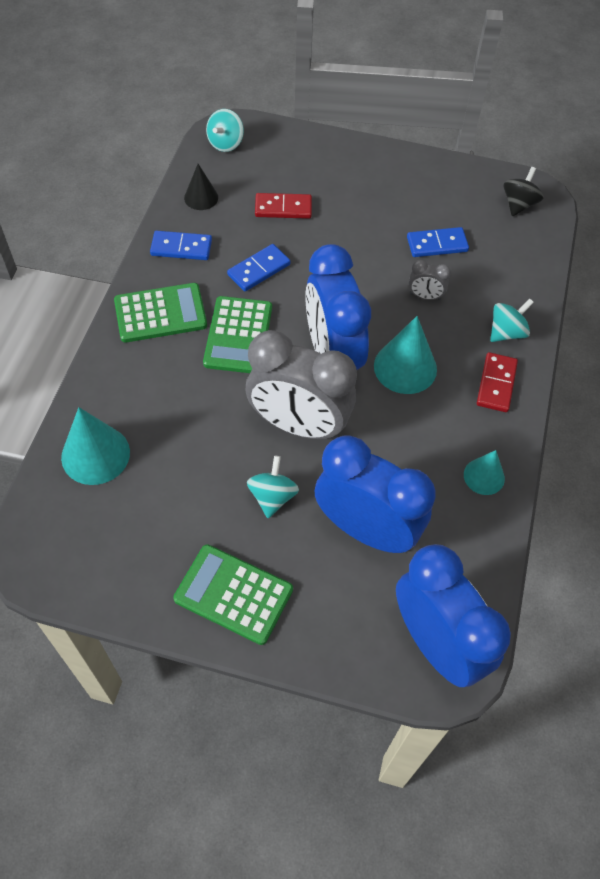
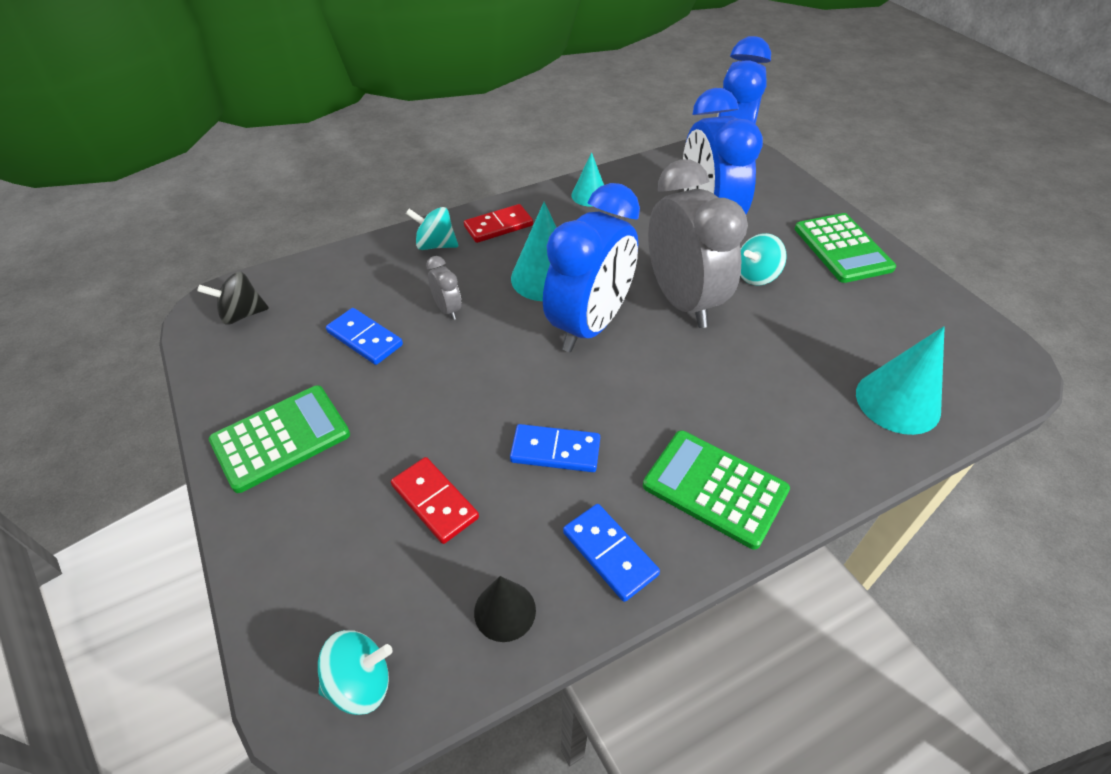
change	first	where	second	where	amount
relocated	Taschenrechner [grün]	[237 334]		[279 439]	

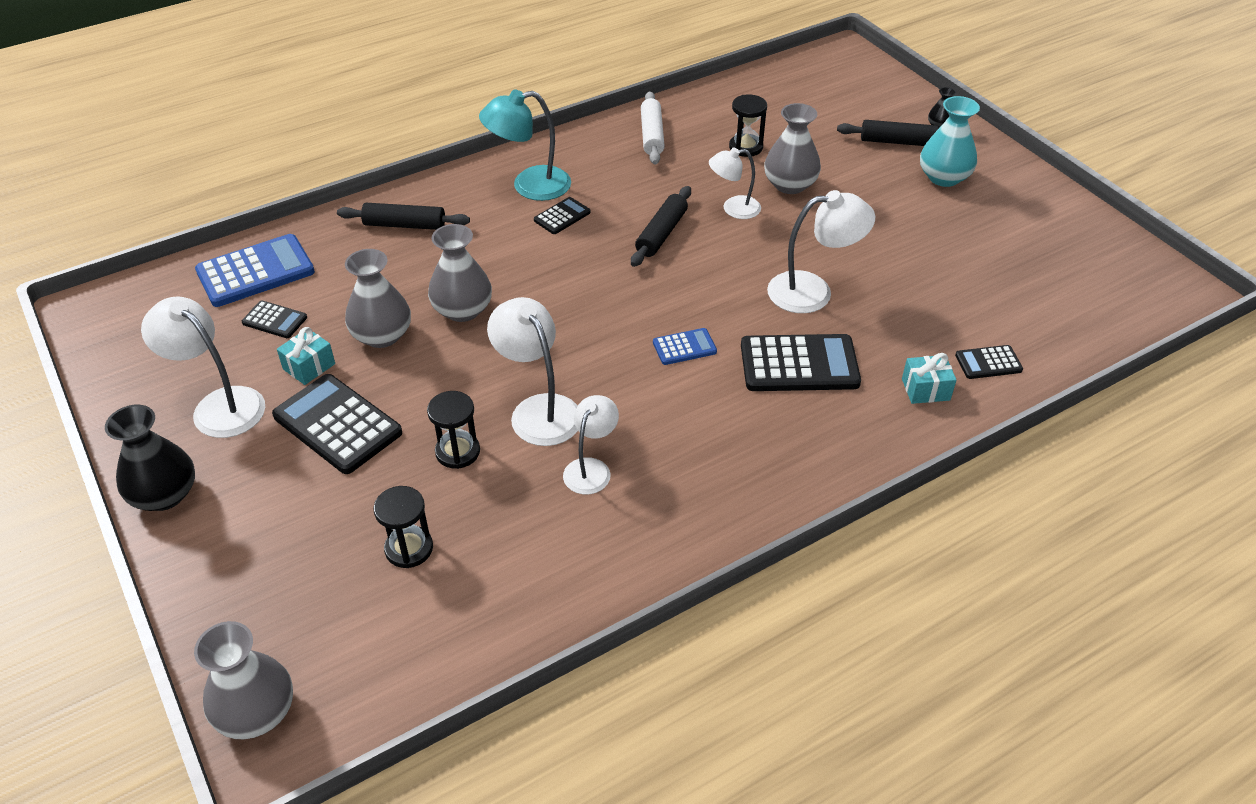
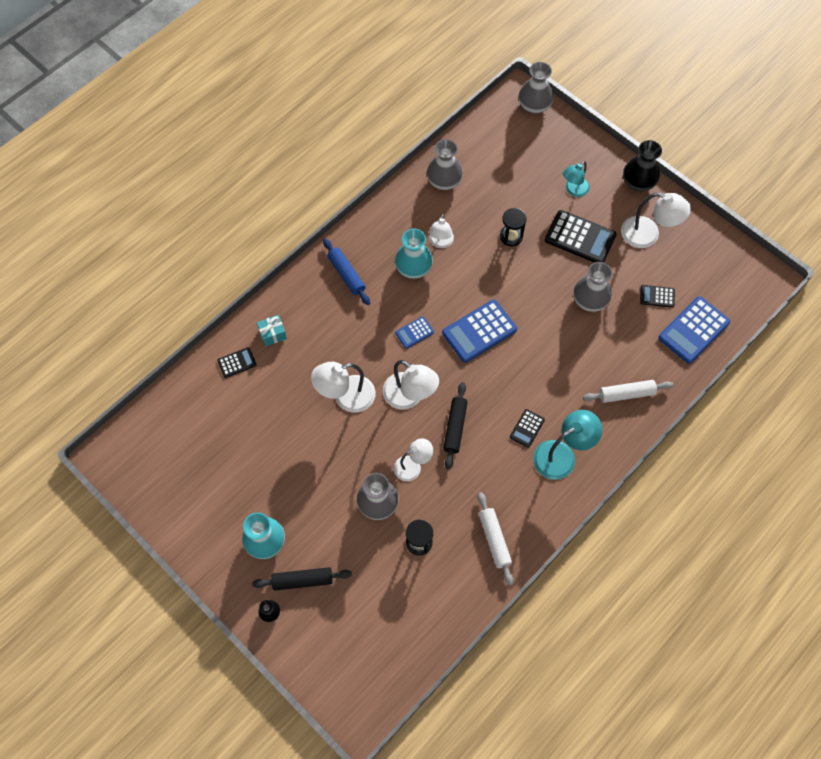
change	first	where	second	where	amount
colour	Nudelholz [schwarz]	[403 216]	Nudelholz [weiß]	[628 391]	
relocated	Vase [grau]	[460 273]		[445 164]	
relocated	Lampe [weiß]	[532 371]		[411 385]	
missing	Geschenk [türkis]	[306 356]			
missing	Taschenrechner [schwarz]	[801 362]			
missing	Sanduhr [schwarz]	[403 527]			
appeared			Lampe [türkis]	[576 179]	
appeared			Vase [türkis]	[414 253]	
appeared			Nudelholz [blau]	[346 271]	
appeared			Taschenrechner [blau]	[479 331]	

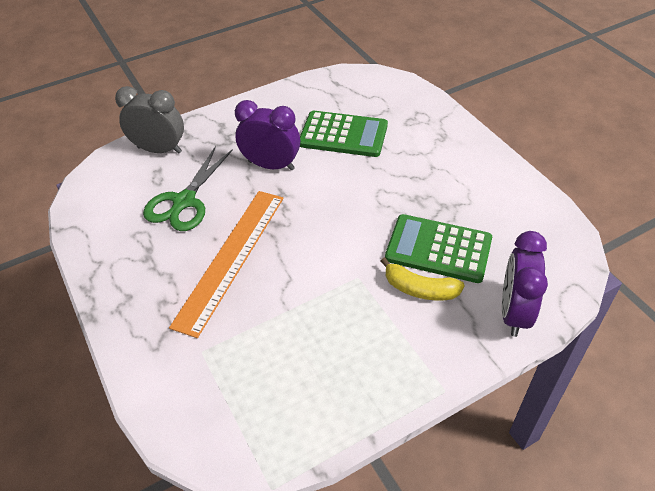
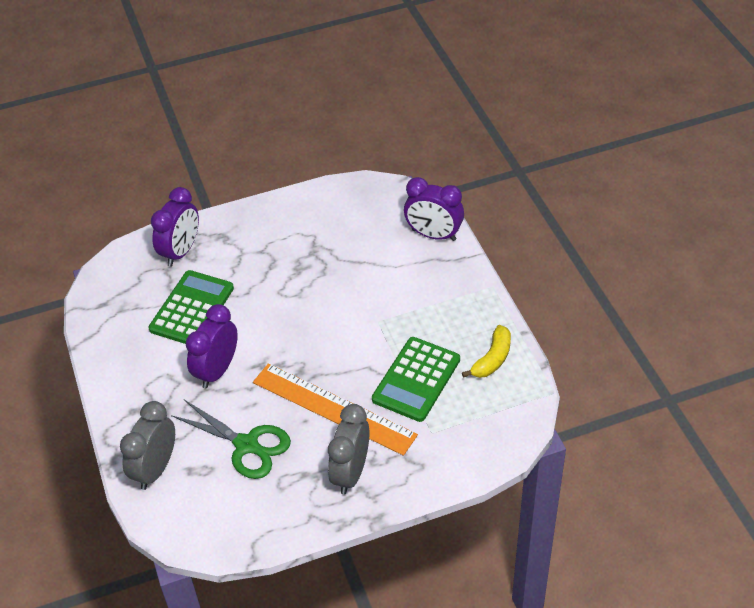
change	first	where	second	where	amount
relocated	Taschenrechner [grün]	[438 248]		[416 379]	
relocated	Banane [gelb]	[423 279]		[486 351]	
appeared			Wecker [lila]	[175 227]	
appeared			Wecker [grau]	[349 449]	

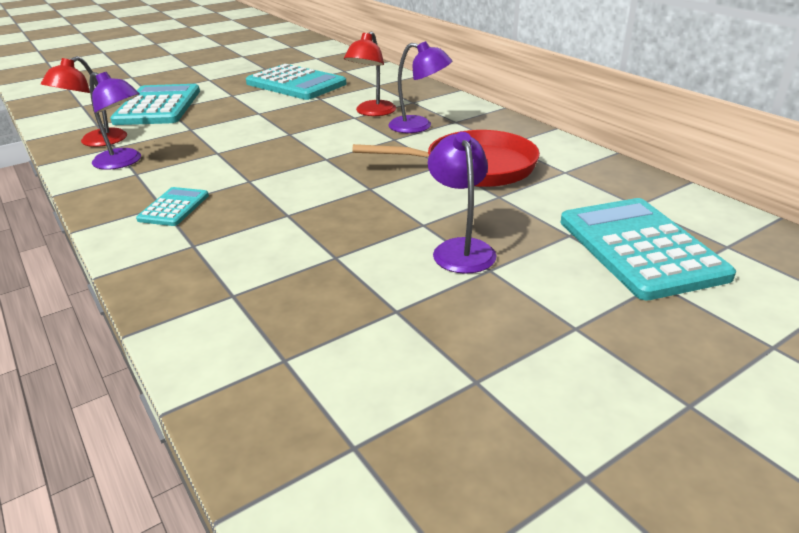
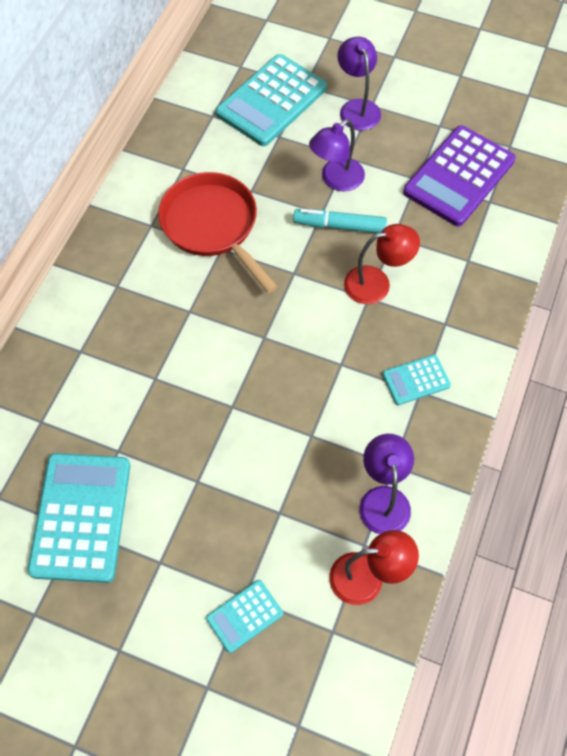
change	first	where	second	where	amount
relocated	Lampe [rot]	[370 73]		[382 264]	
relocated	Lampe [lila]	[420 87]		[359 84]	
size	Taschenrechner [türkis]	[155 104]		[244 616]	x0.50
appeared			Taschenrechner [lila]	[459 175]	
appeared			Filzstift [türkis]	[340 221]	

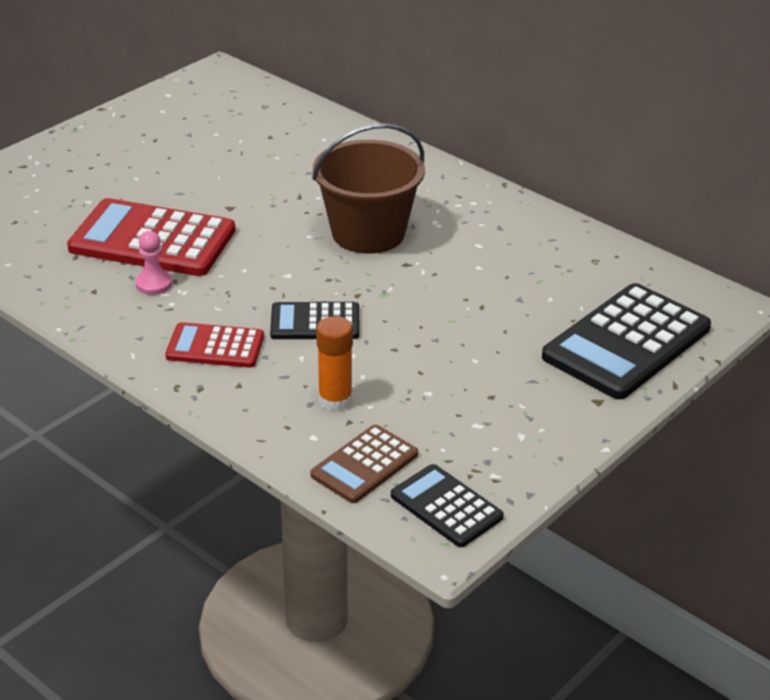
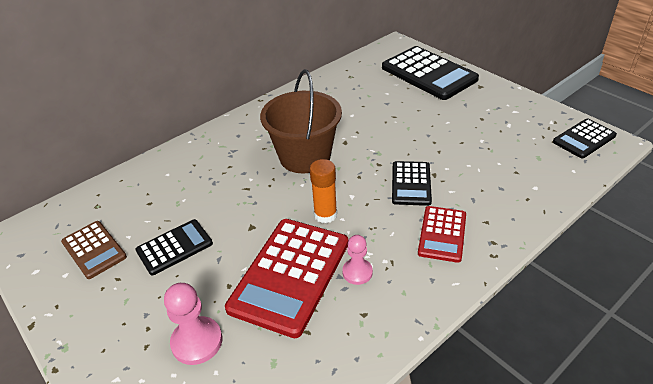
change	first	where	second	where	amount
relocated	Klebestift [orange]	[334 363]		[323 191]	
relocated	Taschenrechner [braun]	[364 464]		[94 250]	
appeared			Taschenrechner [schwarz]	[174 247]	
appeared			Bauer [rosa]	[193 324]	

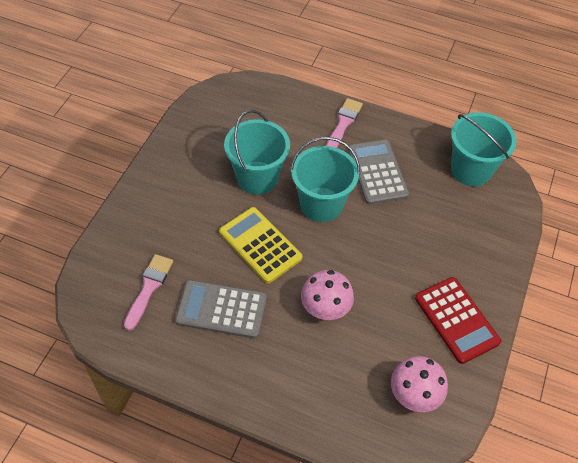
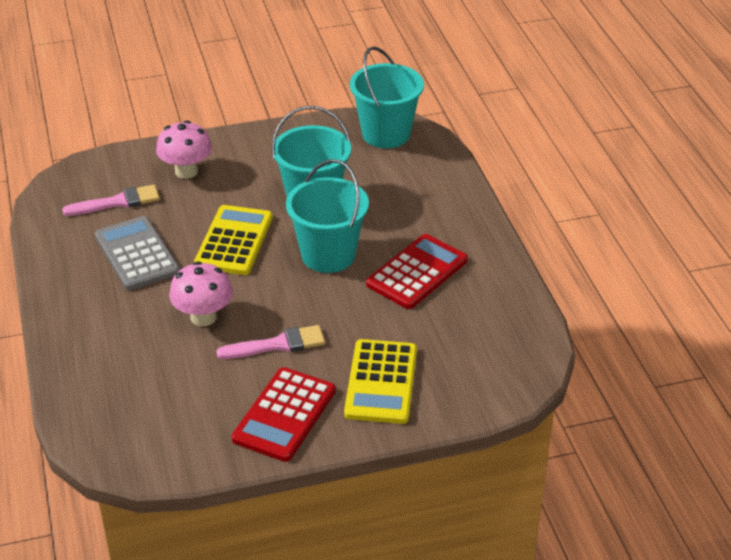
change	first	where	second	where	amount
relocated	Pinsel [rosa]	[344 123]		[270 342]	
relocated	Eimer [türkis]	[483 149]		[387 97]	
colour	Taschenrechner [grau]	[378 172]	Taschenrechner [rot]	[417 271]	
relocated	Pilz [rosa]	[419 384]		[184 149]	
appeared			Taschenrechner [gelb]	[380 381]	

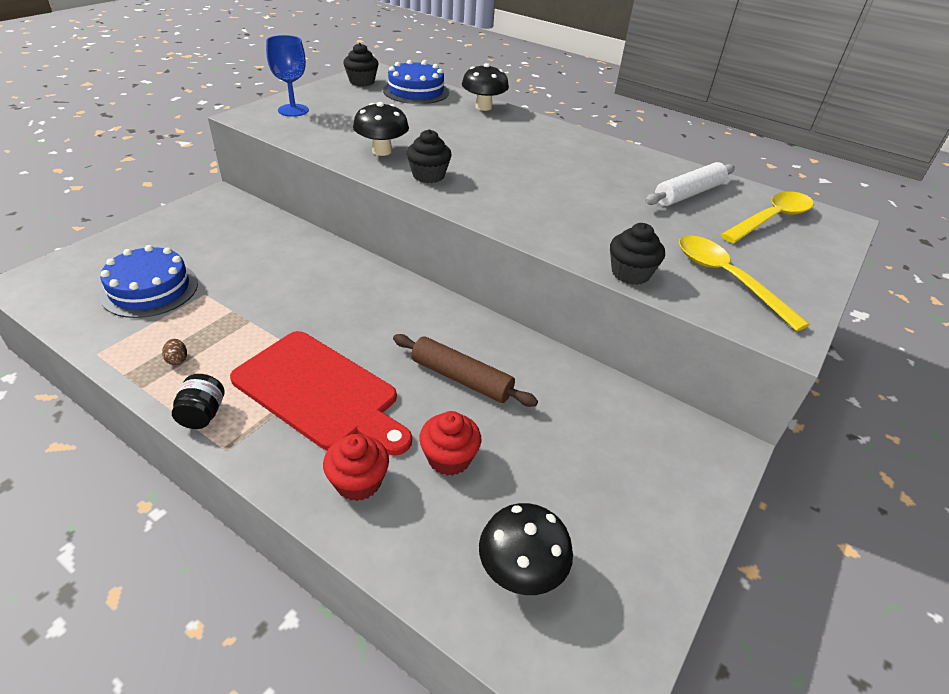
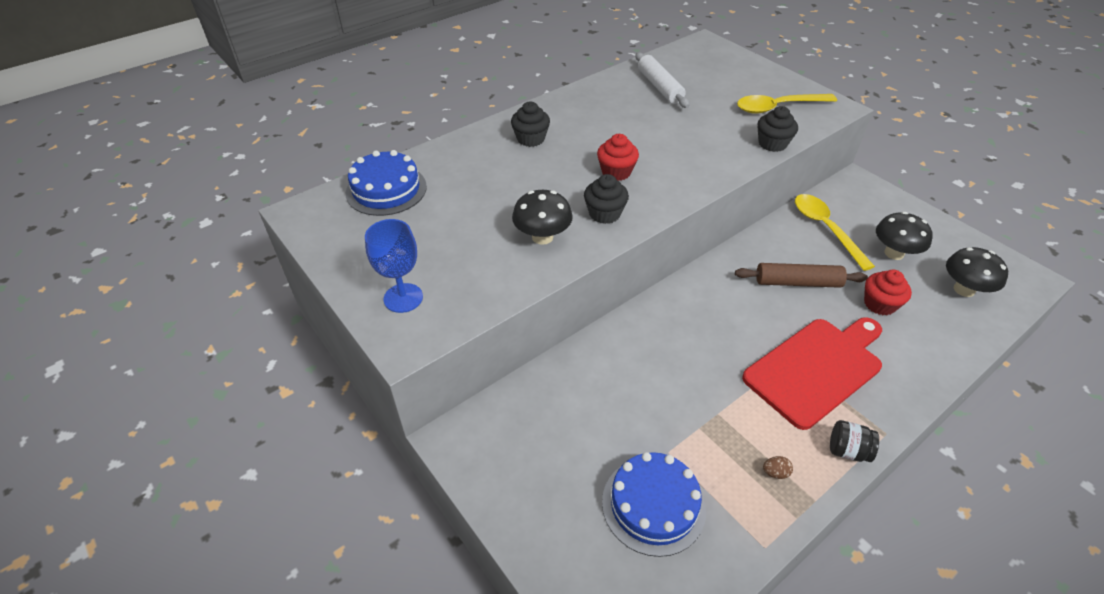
change	first	where	second	where	amount
relocated	Muffin [schwarz]	[360 64]		[530 124]	
relocated	Pilz [schwarz]	[485 87]		[904 236]	
relocated	Löffel [gelb]	[767 217]		[835 232]	
spun	Nudelholz [braun]	[465 370]		[801 275]	45 degrees clockwise
relocated	Muffin [rot]	[356 467]		[618 157]	

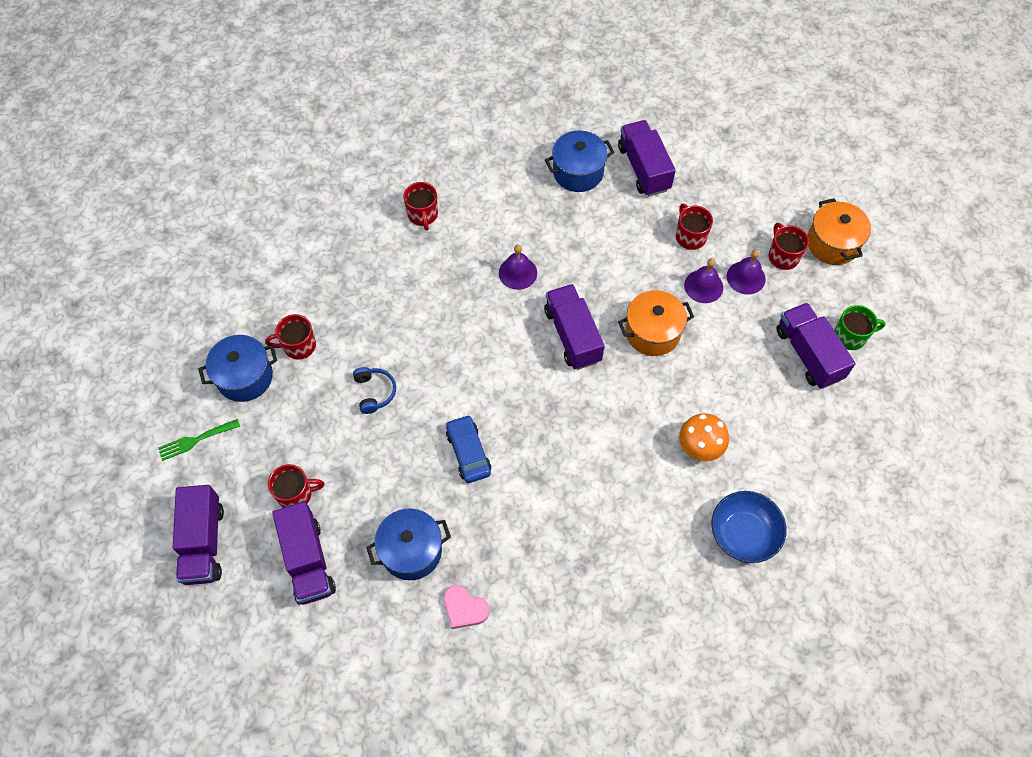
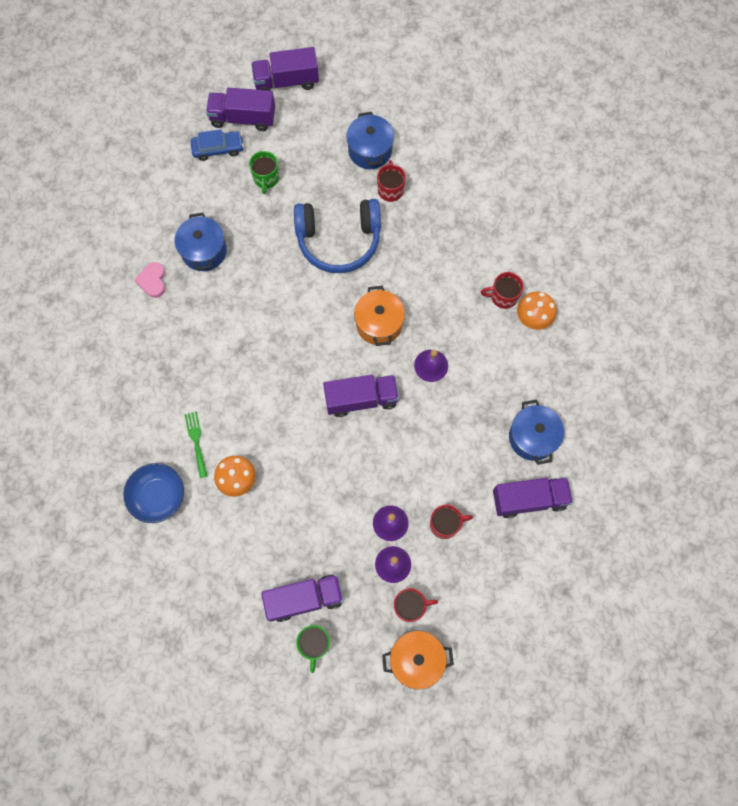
change	first	where	second	where	amount
relocated	Kochtopf [orange]	[656 323]		[379 316]	
size	Kopfhörer [blau]	[374 390]		[337 236]	x2.34
relocated	Auto [blau]	[468 449]		[217 145]	
relocated	Gabel [grün]	[199 440]		[195 444]	
colour	Tasse [rot]	[296 486]	Tasse [grün]	[264 172]	
relocated	Lastwagen [lila]	[304 553]		[285 69]	
spun	Herz [rosa]	[466 607]		[149 280]	45 degrees counterclockwise
appeared			Pilz [orange]	[536 310]	

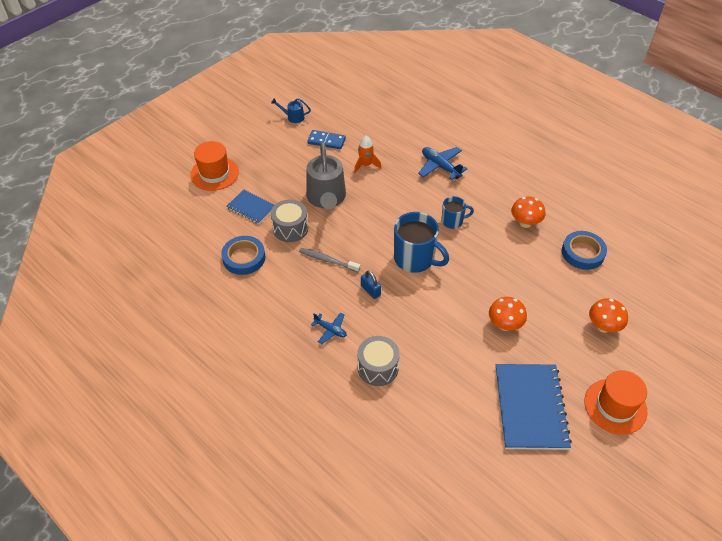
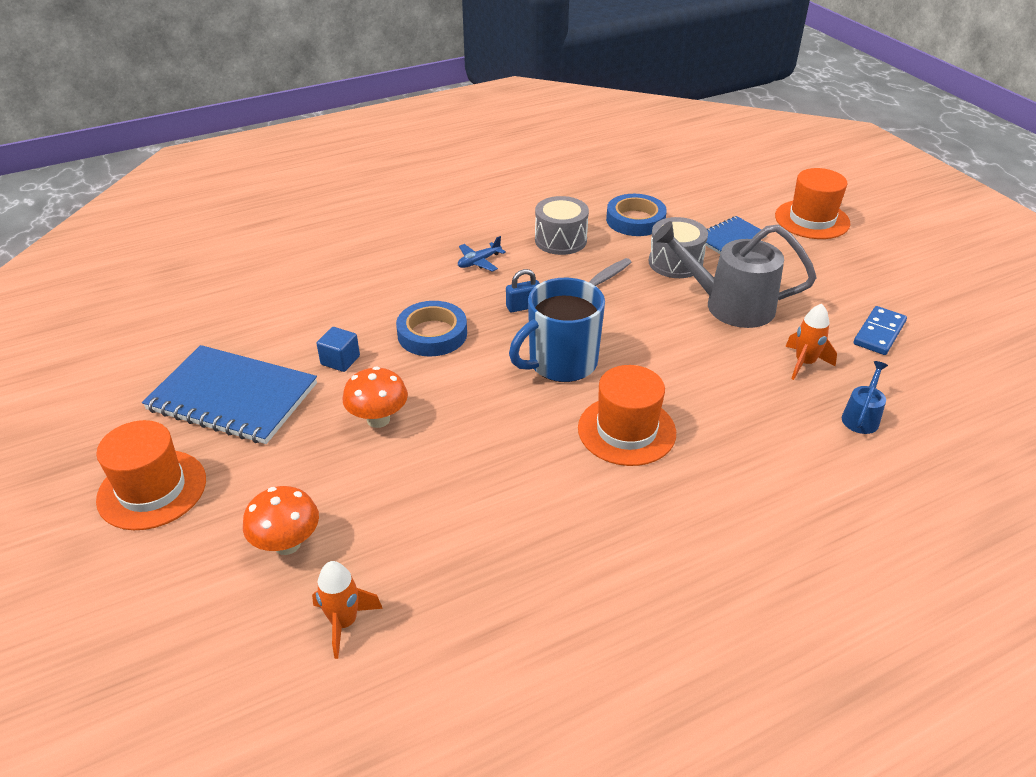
change	first	where	second	where	amount
relocated	Gießkanne [blau]	[291 110]		[865 397]	
missing	Flugzeug [blau]	[442 163]			
exchanged	Tasse [blau]	[457 212]	Hut [orange]	[627 415]	
missing	Pilz [orange]	[528 212]			
relocated	Klebeband [blau]	[584 250]		[431 328]	
relocated	Trommel [grau]	[378 361]		[562 225]	
appeared			Kubus [blau]	[338 349]	
appeared			Rakete [orange]	[347 610]	

